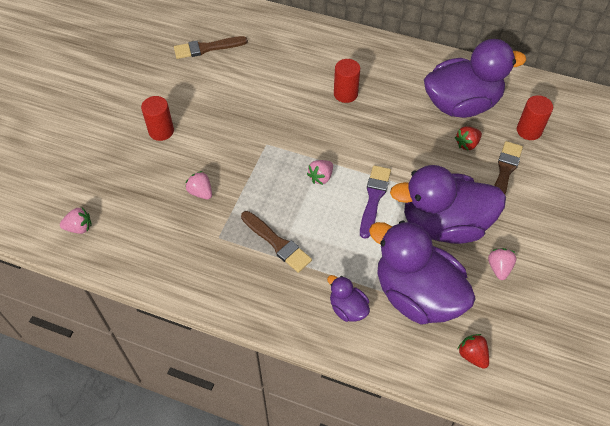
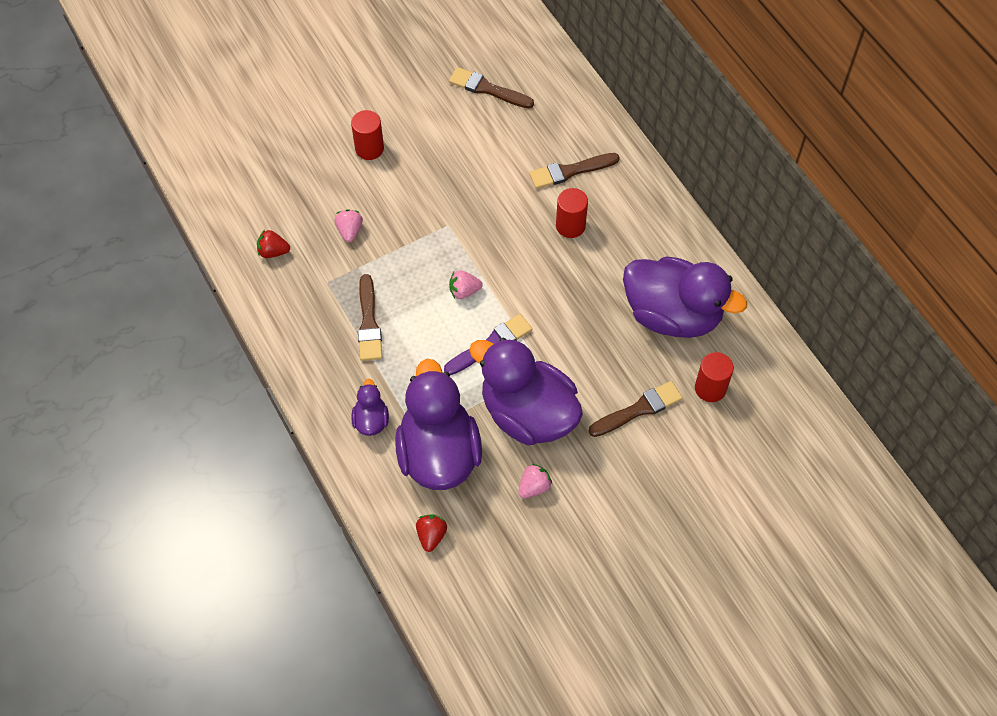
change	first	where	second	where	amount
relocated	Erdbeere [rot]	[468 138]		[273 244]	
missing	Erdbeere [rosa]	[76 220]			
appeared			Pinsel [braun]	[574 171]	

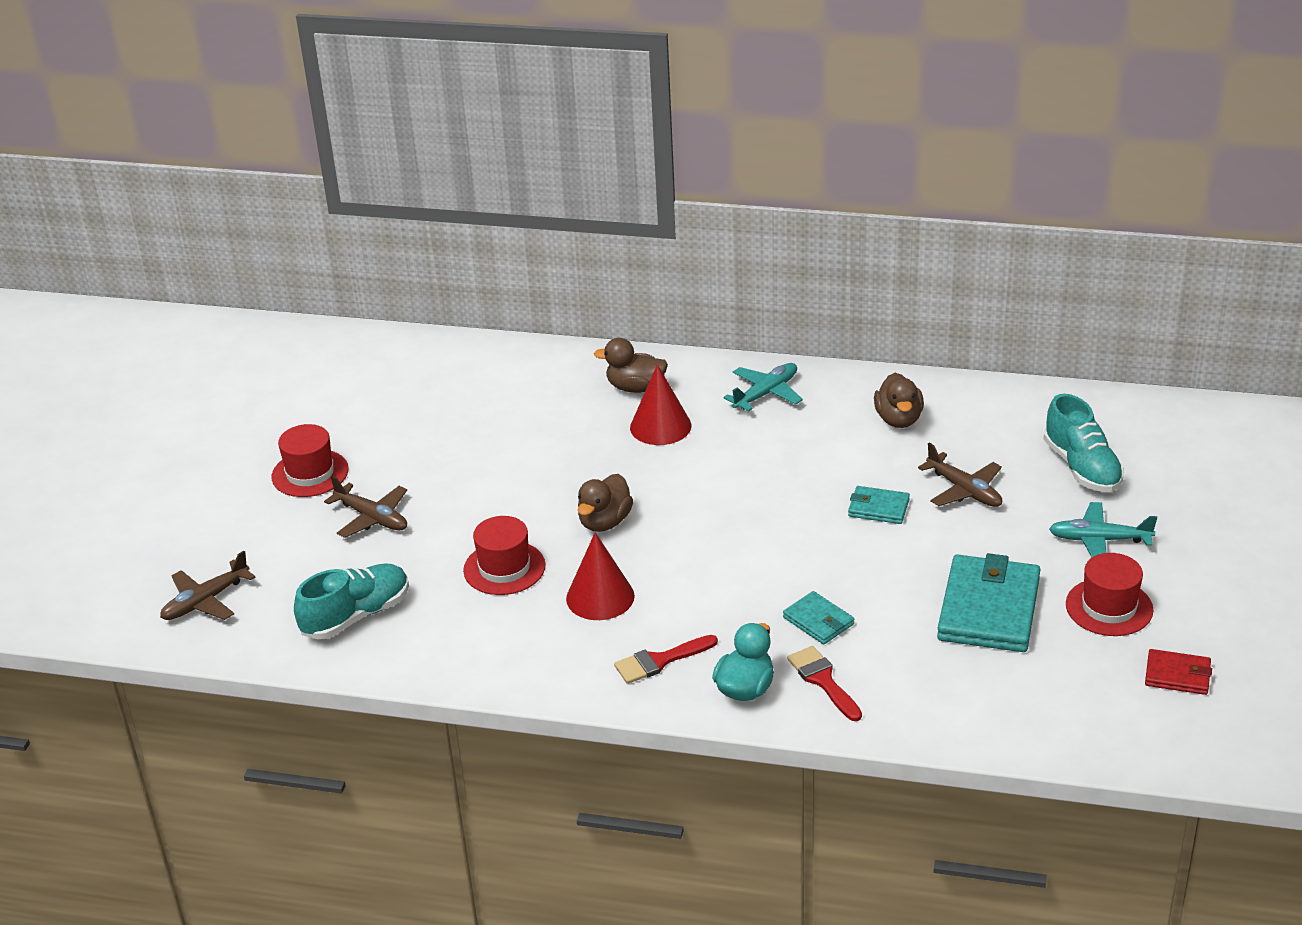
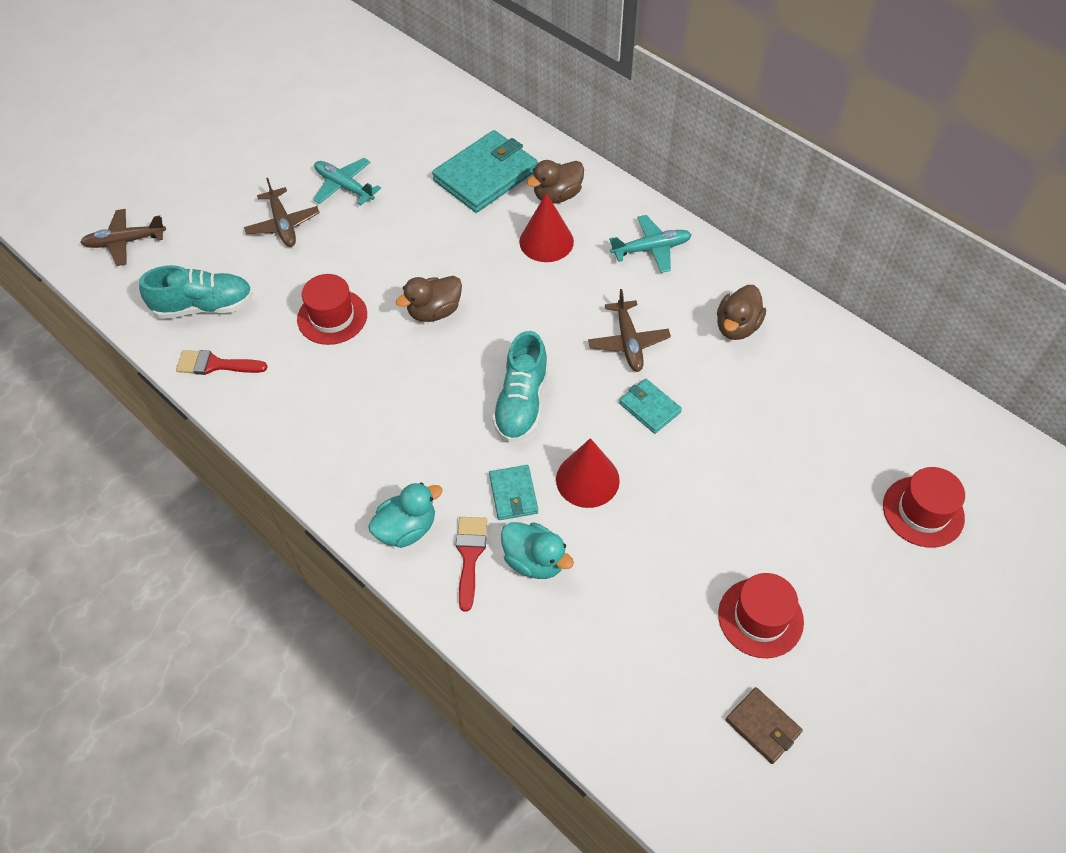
change	first	where	second	where	amount
spun	Ente [braun]	[631 365]		[555 182]	75 degrees counterclockwise
relocated	Schuh [türkis]	[1084 443]		[520 386]	
relocated	Hut [rot]	[310 460]		[924 507]	
relocated	Flugzeug [braun]	[960 475]		[629 330]	
relocated	Flugzeug [türkis]	[1103 529]		[347 181]	
relocated	Kegel [rot]	[600 576]		[588 473]	
relocated	Geldbörse [türkis]	[988 602]		[485 171]	
relocated	Pinsel [rot]	[666 659]		[222 362]	
colour	Geldbörse [rot]	[1178 672]	Geldbörse [braun]	[764 725]	
appeared			Ente [türkis]	[537 550]	

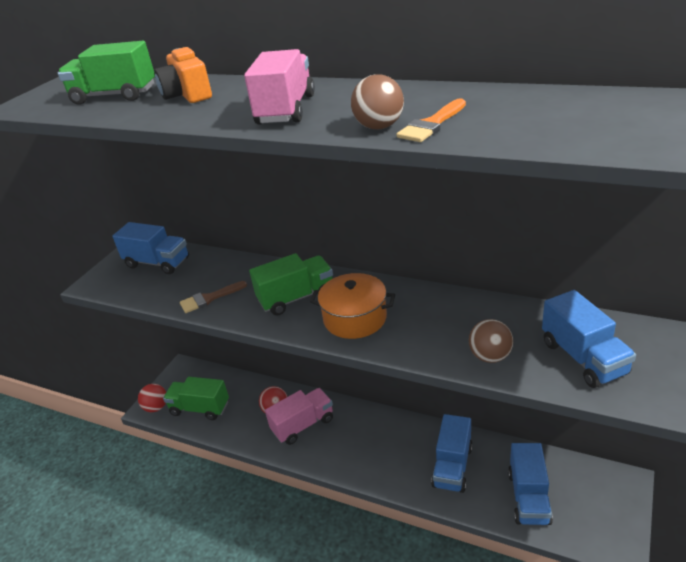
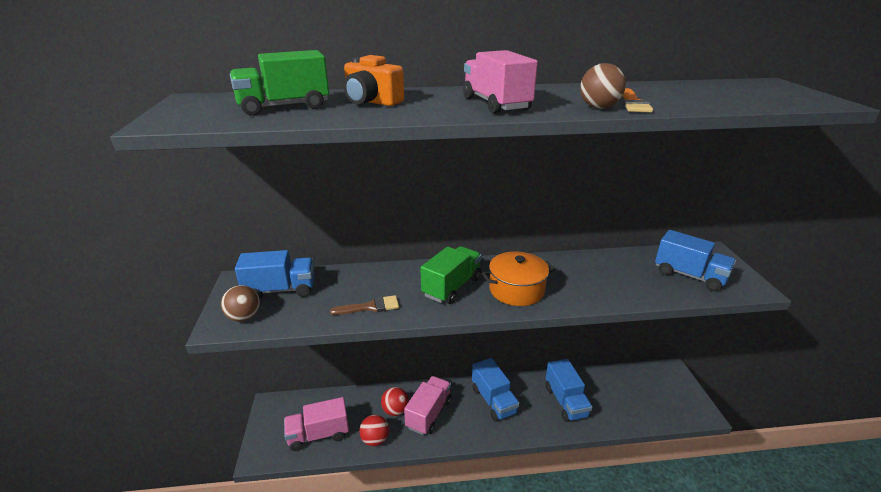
change	first	where	second	where	amount
spun	Pinsel [braun]	[213 297]		[364 305]	135 degrees counterclockwise
relocated	Ball [braun]	[491 341]		[240 303]	
colour	Lastwagen [grün]	[196 398]	Lastwagen [rosa]	[316 424]	
relocated	Ball [rot]	[152 398]		[374 430]	
relocated	Lastwagen [blau]	[530 484]		[496 390]	

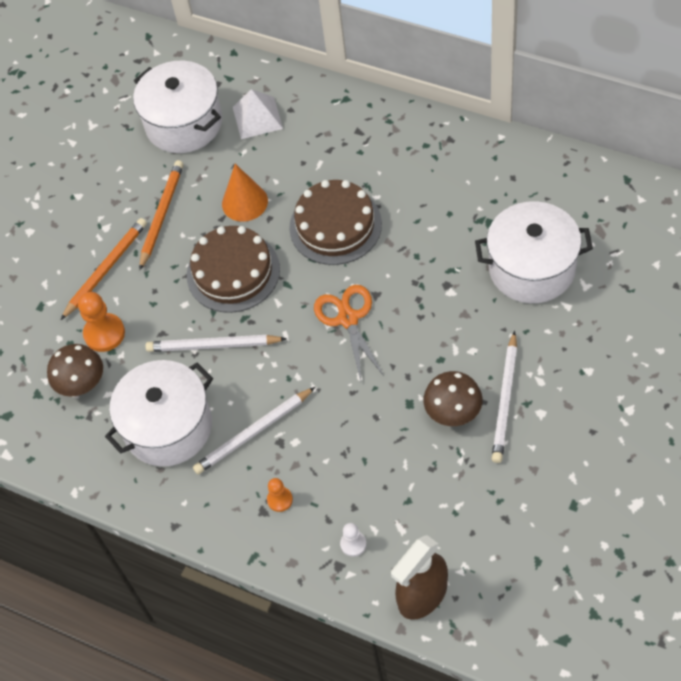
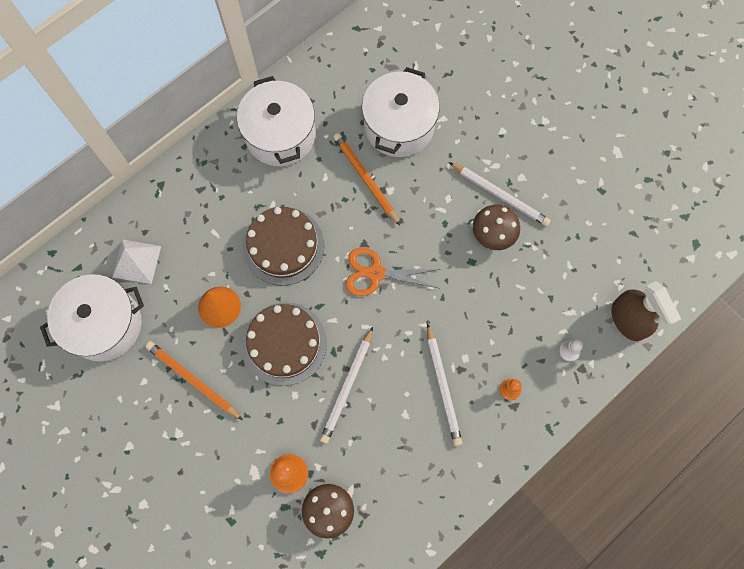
change	first	where	second	where	amount
relocated	Bleistift [orange]	[104 269]		[366 179]	
relocated	Kochtopf [weiß]	[159 413]		[276 121]	

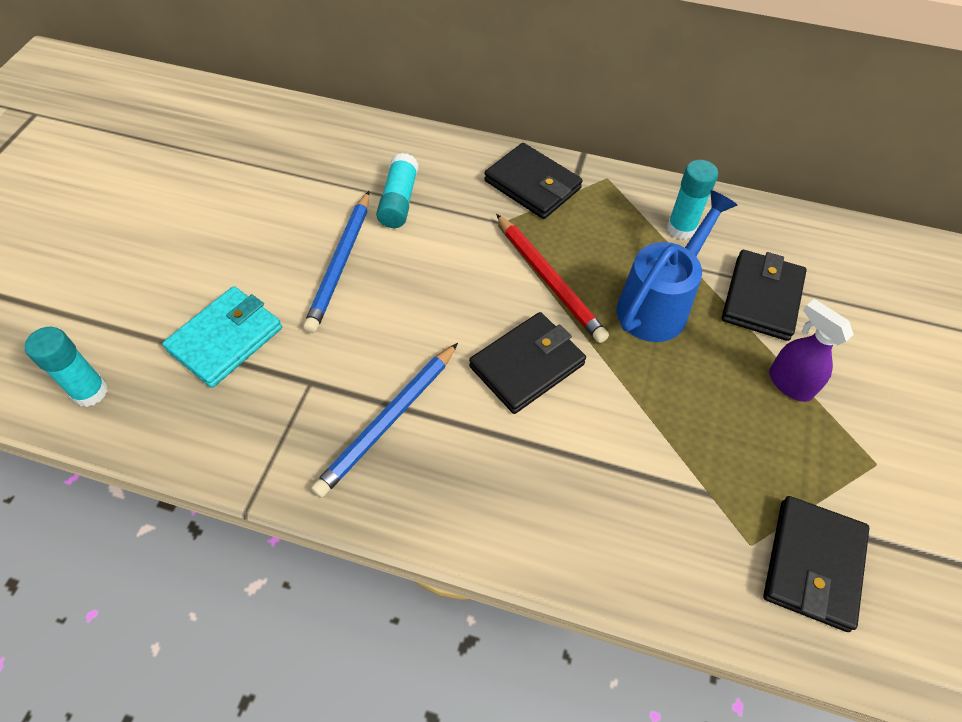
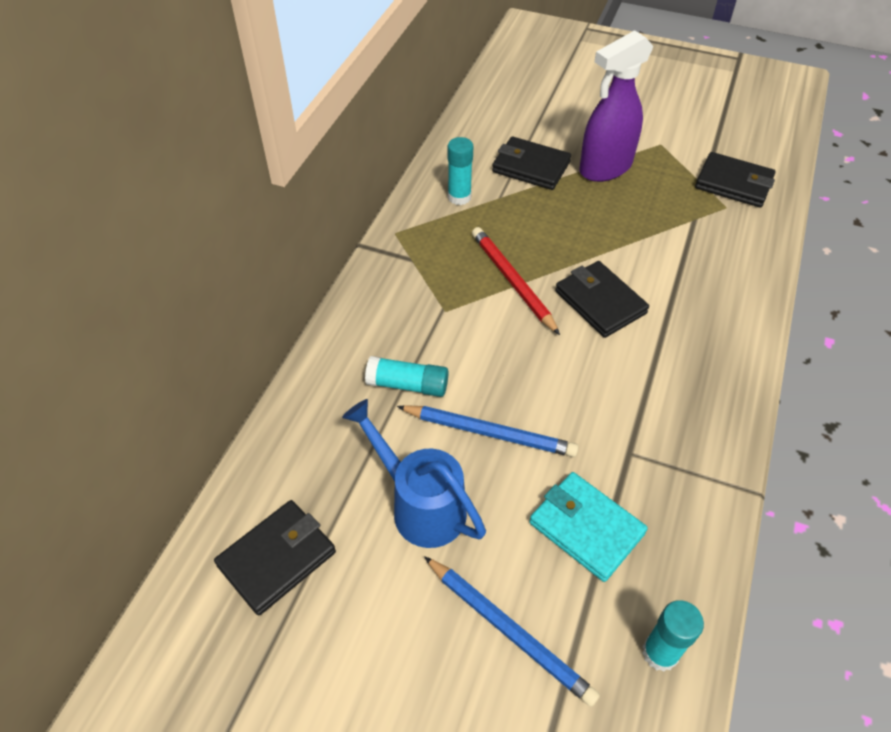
change	first	where	second	where	amount
relocated	Geldbörse [schwarz]	[533 181]		[275 558]	
relocated	Gießkanne [blau]	[677 266]		[414 473]	
spun	Bleistift [rot]	[552 278]		[516 281]	90 degrees counterclockwise
size	Sprühflasche [lila]	[811 350]		[616 106]	x1.81
relocated	Bleistift [blau]	[384 420]		[512 631]	

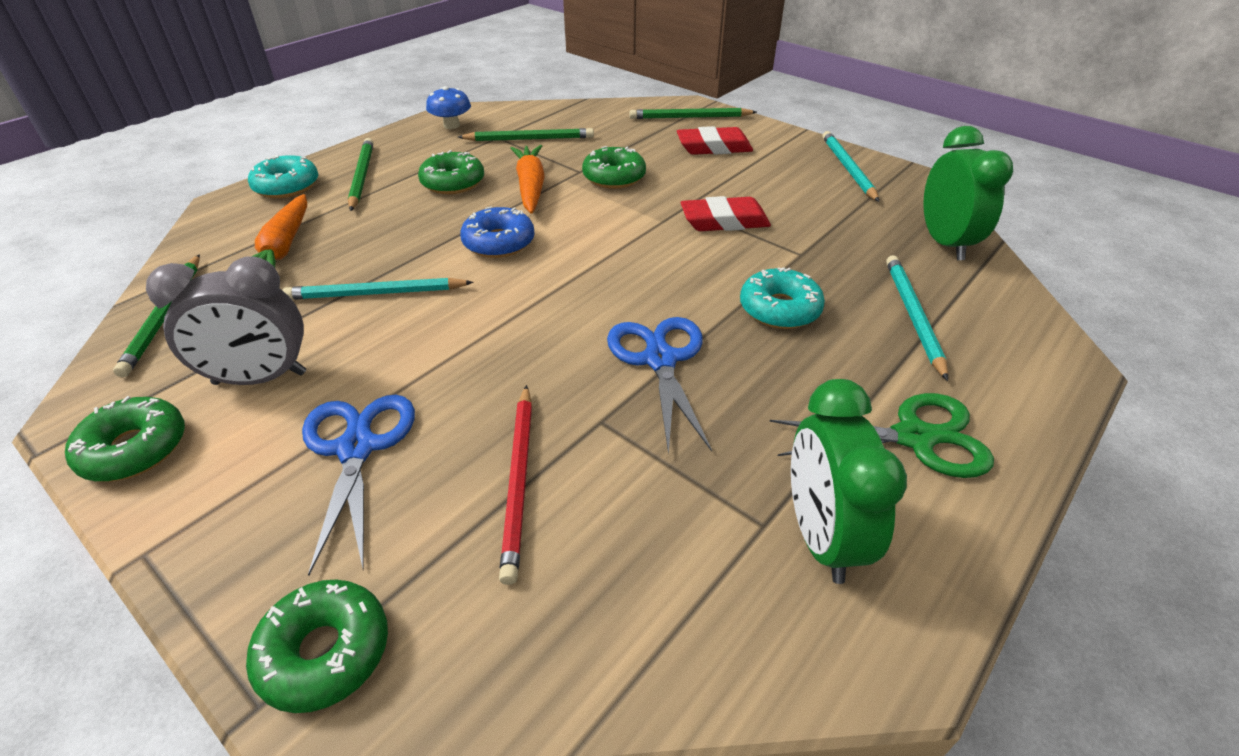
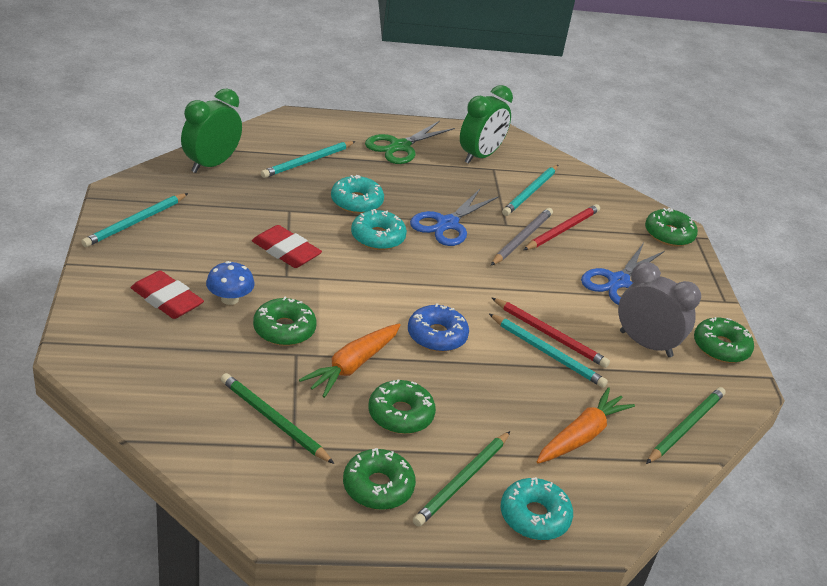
change	first	where	second	where	amount
relocated	Pilz [blau]	[448 107]		[230 283]	
missing	Bleistift [grün]	[693 113]			
spun	Schere [grün]	[882 435]		[410 142]	90 degrees counterclockwise
appeared			Bleistift [türkis]	[530 190]	
appeared			Bleistift [grau]	[522 236]	
appeared			Donut [türkis]	[379 229]	
appeared			Bleistift [rot]	[551 333]	
appeared			Donut [grün]	[379 479]	

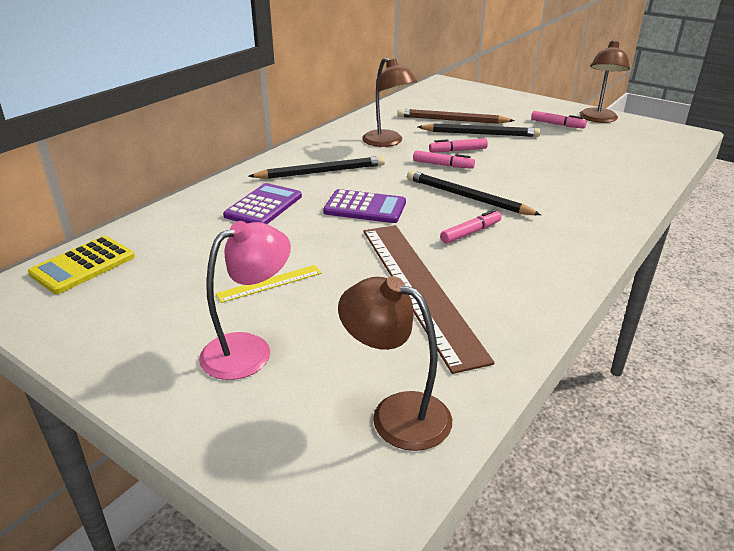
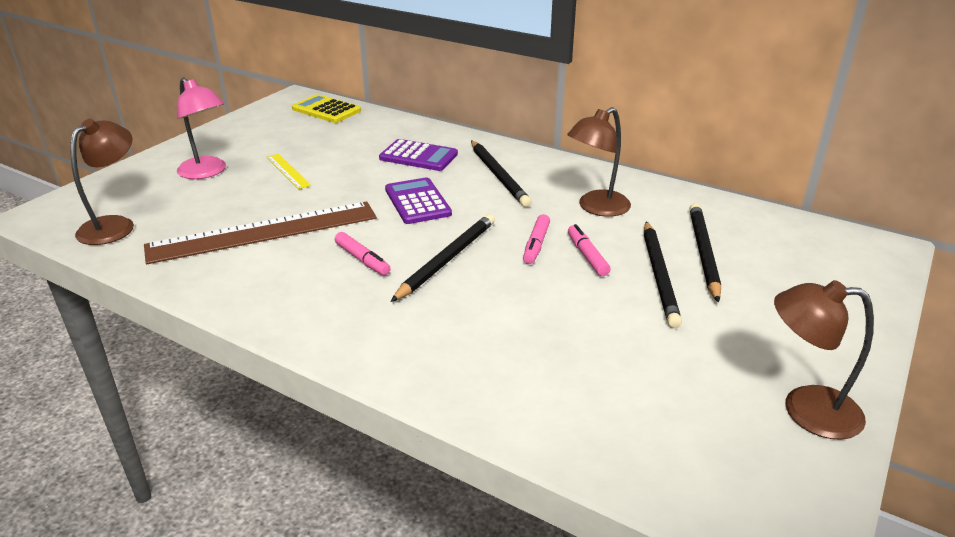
change	first	where	second	where	amount
colour	Bleistift [braun]	[456 116]	Bleistift [schwarz]	[705 253]	
missing	Filzstift [rosa]	[559 120]			
spun	Taschenrechner [lila]	[364 206]		[418 200]	150 degrees clockwise

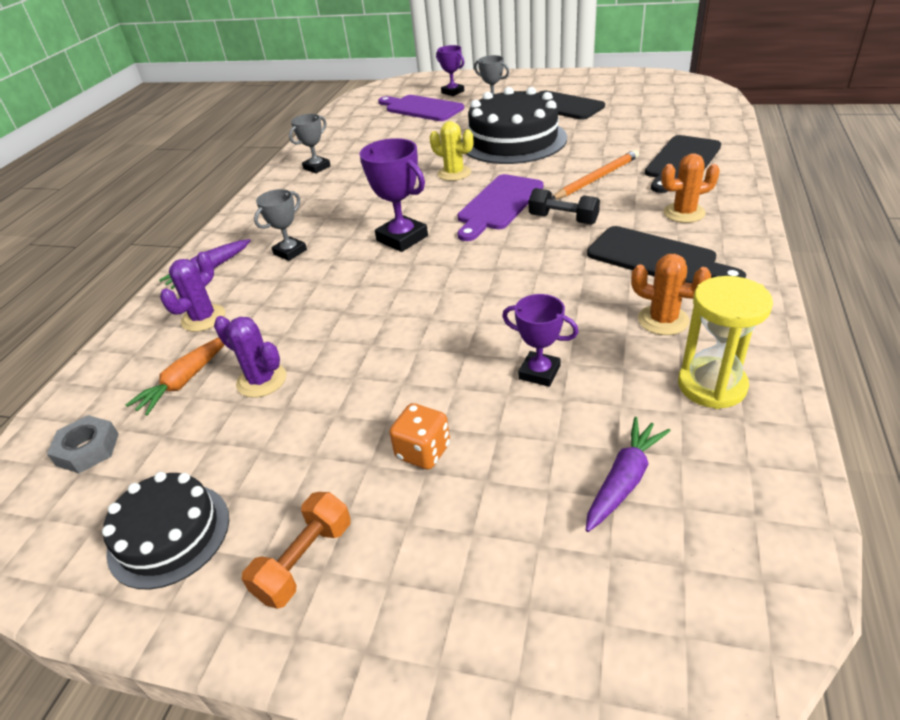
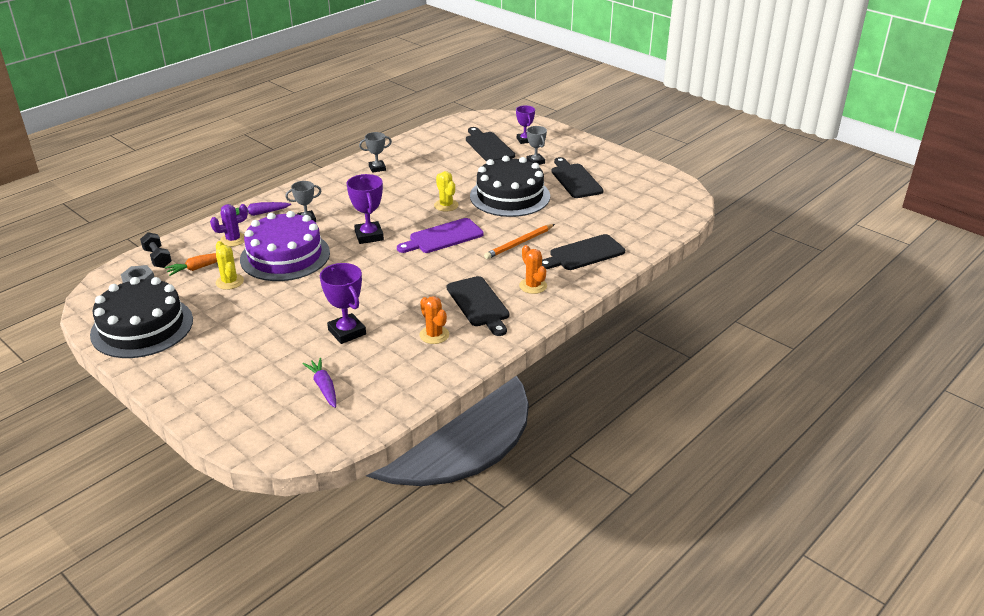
change	first	where	second	where	amount
colour	Schneidebrett [lila]	[421 108]	Schneidebrett [schwarz]	[490 144]	
spun	Bleistift [orange]	[595 175]		[519 241]	150 degrees clockwise
spun	Kaktus [orange]	[690 188]		[533 269]	45 degrees clockwise
relocated	Hantel [schwarz]	[564 206]		[156 250]	
missing	Sanduhr [gelb]	[725 342]			
size	Pokal [lila]	[540 340]		[343 303]	x1.54
colour	Kaktus [lila]	[250 357]	Kaktus [gelb]	[230 265]	
missing	Spielwürfel [orange]	[419 436]			
spun	Karotte [lila]	[628 474]		[319 383]	90 degrees counterclockwise
size	Kuchen [schwarz]	[165 530]		[141 317]	x1.76
missing	Hantel [orange]	[296 550]			
appeared			Kuchen [lila]	[285 246]	

